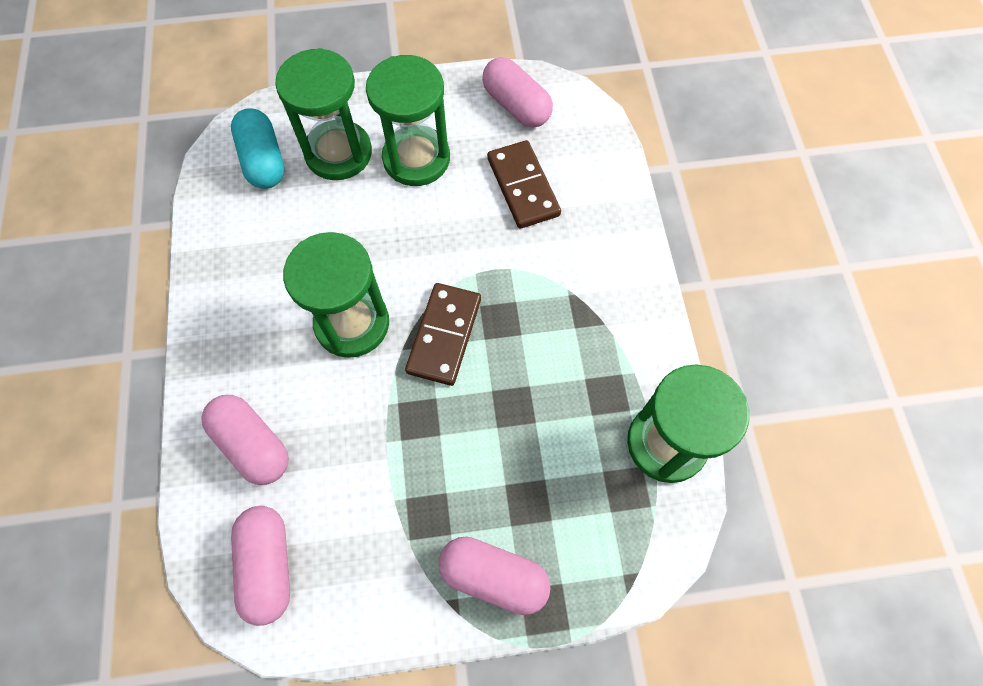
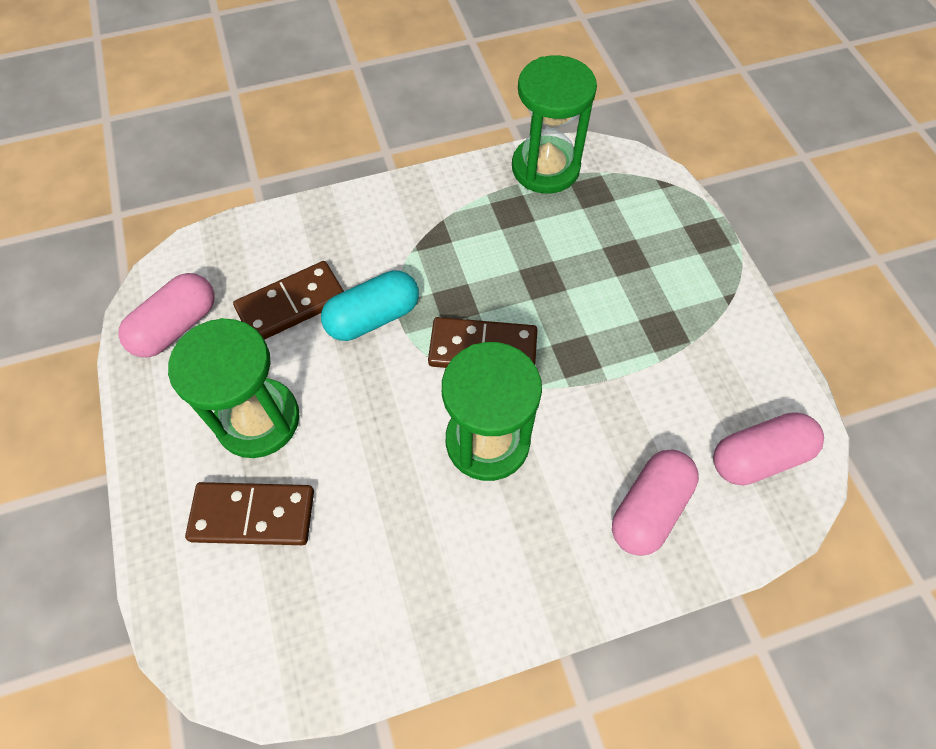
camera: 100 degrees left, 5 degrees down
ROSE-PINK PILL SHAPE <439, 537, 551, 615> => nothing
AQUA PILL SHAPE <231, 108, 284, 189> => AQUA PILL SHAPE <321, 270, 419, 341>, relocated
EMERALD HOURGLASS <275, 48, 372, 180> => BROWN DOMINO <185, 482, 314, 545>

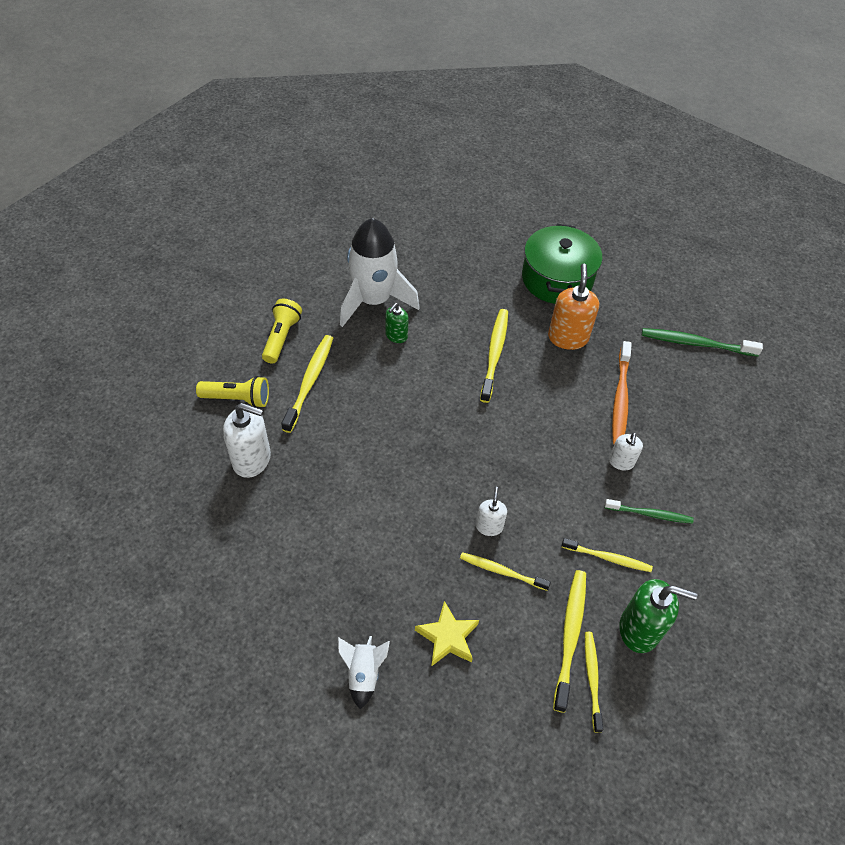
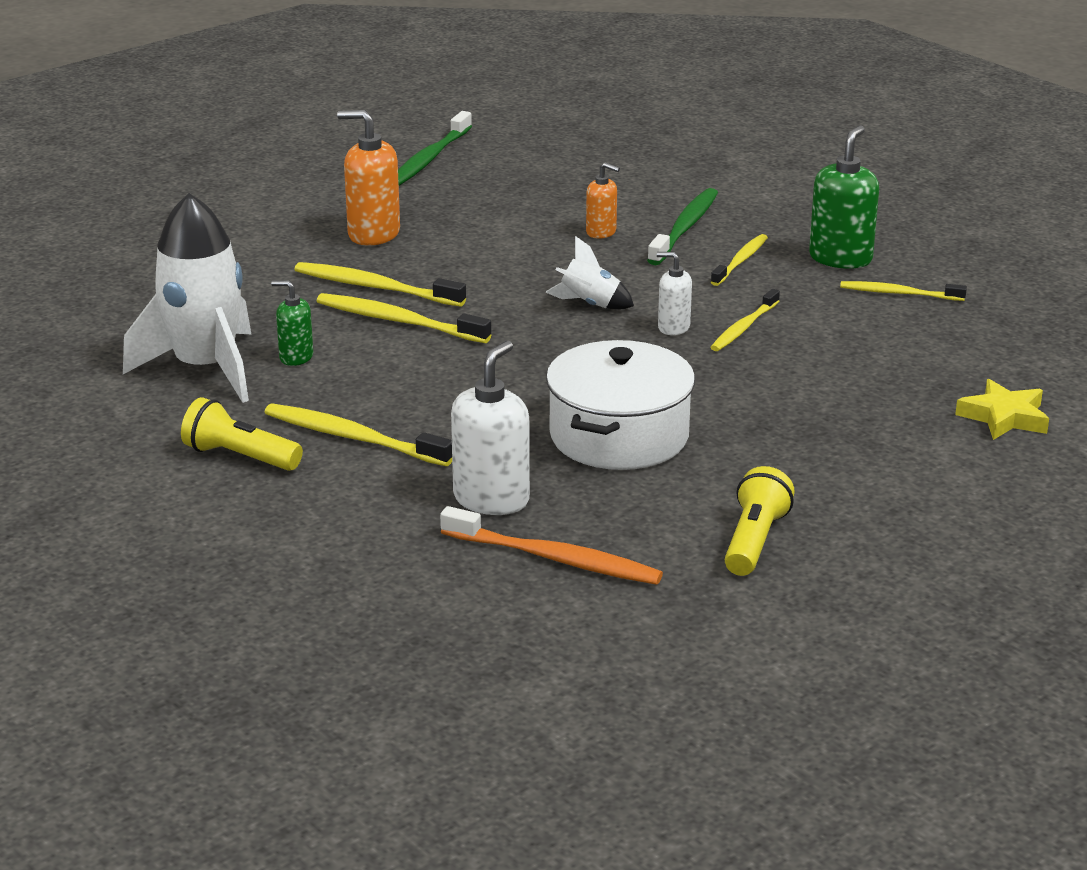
camera: 75 degrees left, 25 degrees down
EMERALD POT <522, 224, 602, 304> => nothing
nothing => PURE WHITE POT <546, 340, 695, 470>
YELLOW FLASHLIGHT <196, 376, 269, 408> => YELLOW FLASHLIGHT <725, 466, 795, 576>, relocated
PURE WHITE TOY ROCKET <338, 636, 390, 709> => PURE WHITE TOY ROCKET <545, 236, 634, 310>, relocated
YELLOW FIVE-POINTED STAR <415, 601, 479, 667> => YELLOW FIVE-POINTED STAR <955, 379, 1049, 440>, relocated
YELLOW TOOTH BRUSH <553, 570, 586, 713> => YELLOW TOOTH BRUSH <317, 293, 491, 343>, relocated
BRIGHT ORANGE TOOTH BRUSH <612, 341, 632, 444> => BRIGHT ORANGE TOOTH BRUSH <440, 506, 663, 585>, relocated
PURE WHITE SOAP DISPENSER <609, 432, 643, 470> => BRIGHT ORANGE SOAP DISPENSER <586, 162, 620, 239>
EMERALD SOAP DISPENSER <385, 303, 408, 343> => EMERALD SOAP DISPENSER <271, 280, 313, 366>, 150 degrees clockwise
EMERALD TOOTH BRUSH <604, 499, 694, 524> => EMERALD TOOTH BRUSH <647, 188, 718, 265>, x1.52

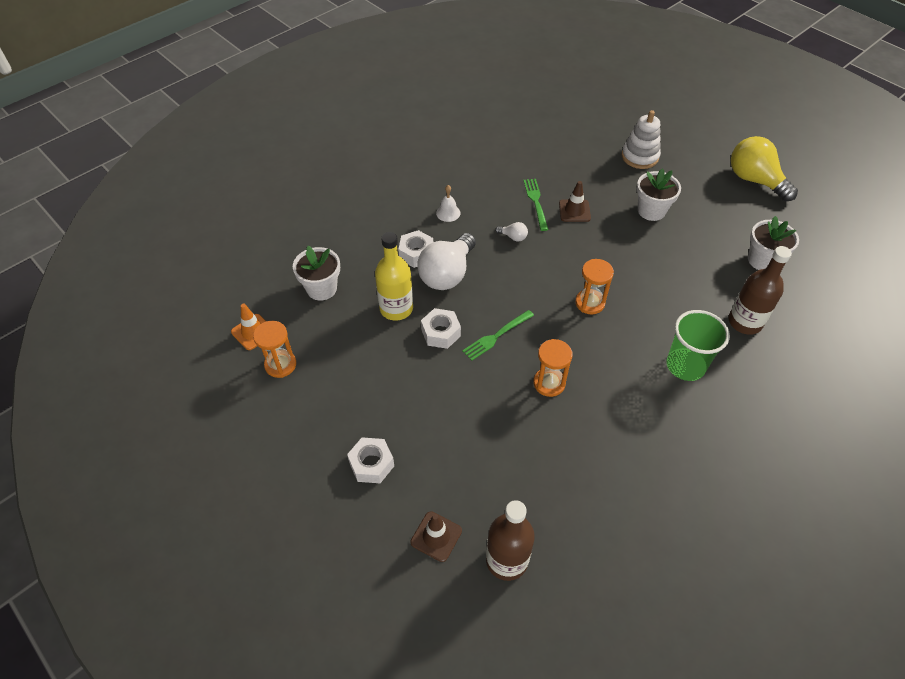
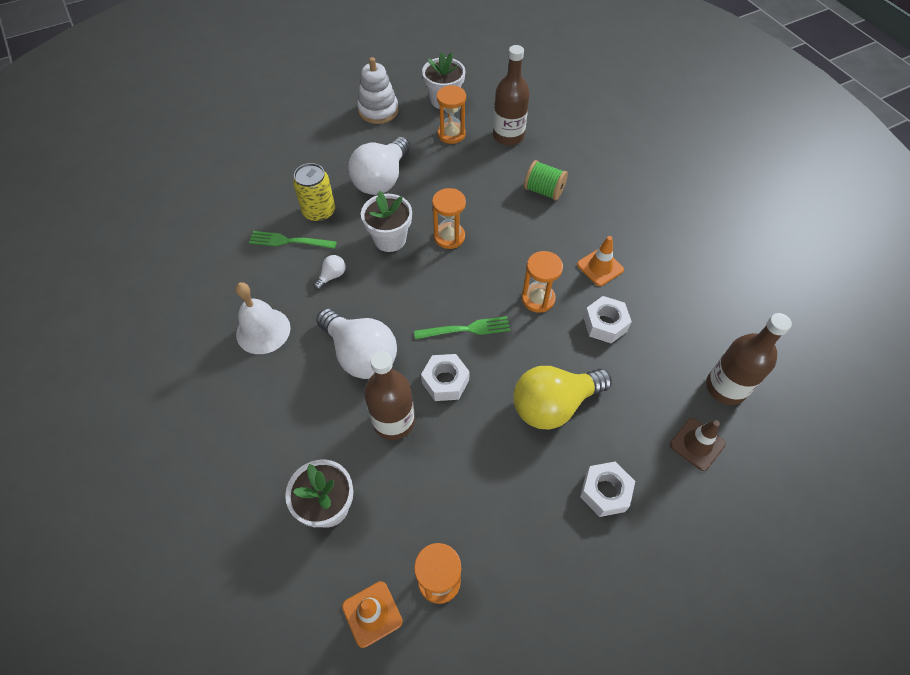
camera: 75 degrees left, 5 degrees up
nothing => PURE WHITE LIGHTBULB <348, 137, 410, 195>
nothing => BRIGHT ORANGE HOURGLASS <437, 85, 466, 144>
nothing => BRIGHT ORANGE SAFETY CONE <577, 236, 624, 286>
PURE WHITE NUT <398, 230, 433, 268> => PURE WHITE NUT <583, 296, 632, 344>, relocated
PURE WHITE STACKING TOY <622, 110, 661, 169> => PURE WHITE STACKING TOY <357, 57, 399, 124>, relocated
PURE WHITE FLOWER POT <637, 169, 681, 221> => PURE WHITE FLOWER POT <361, 191, 412, 252>, relocated
YELLOW LIGHTBULB <731, 136, 798, 201> => YELLOW LIGHTBULB <513, 366, 612, 430>, relocated
BROWN SAFETY CONE <559, 181, 591, 222> => YELLOW SODA CAN <293, 163, 335, 222>
EMERALD BEAKER <667, 310, 730, 381> => EMERALD BOBBIN <524, 160, 568, 201>
YELLOW FLASK <375, 232, 413, 321> => BROWN FLASK <364, 351, 415, 440>
EMERALD DINNER FORK <462, 310, 534, 361> => EMERALD DINNER FORK <414, 316, 510, 339>, 75 degrees counterclockwise
PURE WHITE HAND BELL <436, 185, 461, 222> => PURE WHITE HAND BELL <235, 282, 290, 354>, x1.72

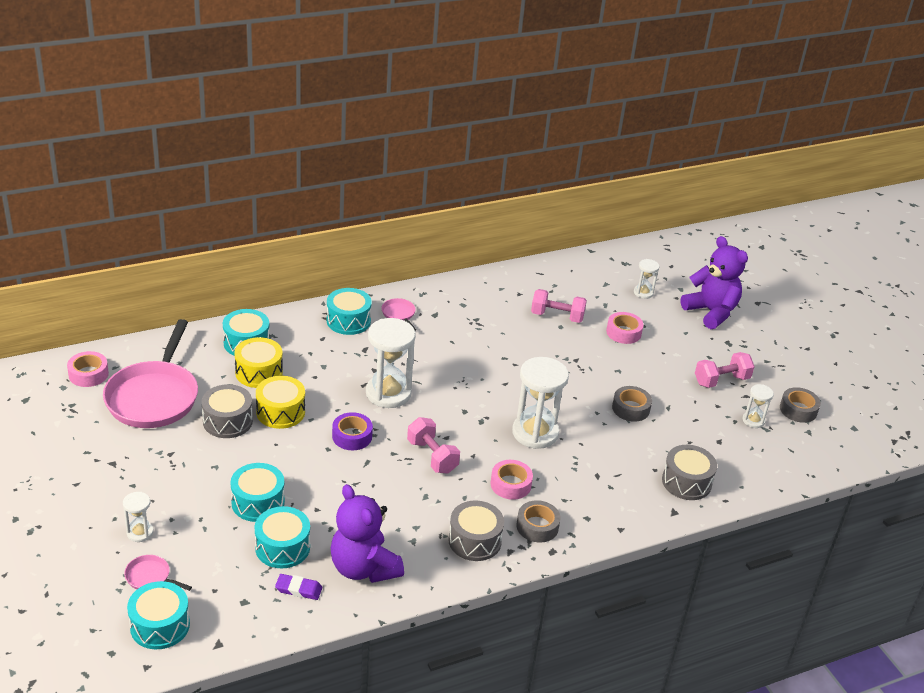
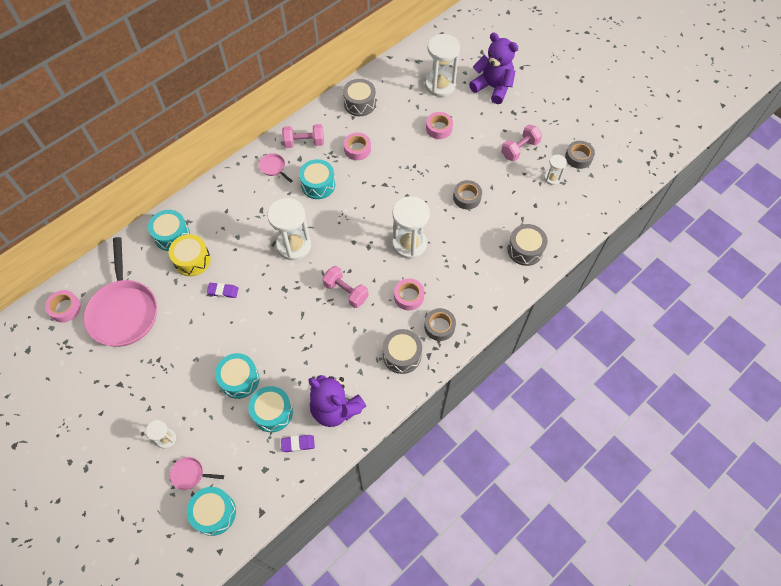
camera: 15 degrees left, 25 degrees up
VIOLET STICKY TAPE <332, 412, 373, 450> => nothing
nothing => ROSE-PINK STICKY TAPE <344, 132, 371, 160>
ASH-GREY SNARE DRUM <202, 384, 253, 438> => ASH-GREY SNARE DRUM <343, 79, 376, 116>, relocated
AQUA SNARE DRUM <327, 288, 372, 335> => AQUA SNARE DRUM <299, 159, 335, 199>, relocated
ROSE-PINK FREE WEIGHT <531, 289, 587, 323> => ROSE-PINK FREE WEIGHT <282, 124, 324, 148>, relocated
YELLOW SNARE DRUM <256, 376, 305, 429> => VIOLET ERASER <207, 283, 239, 298>
PURE WHITE HOURGLASS <634, 259, 660, 299> => PURE WHITE HOURGLASS <425, 34, 460, 97>, x2.00

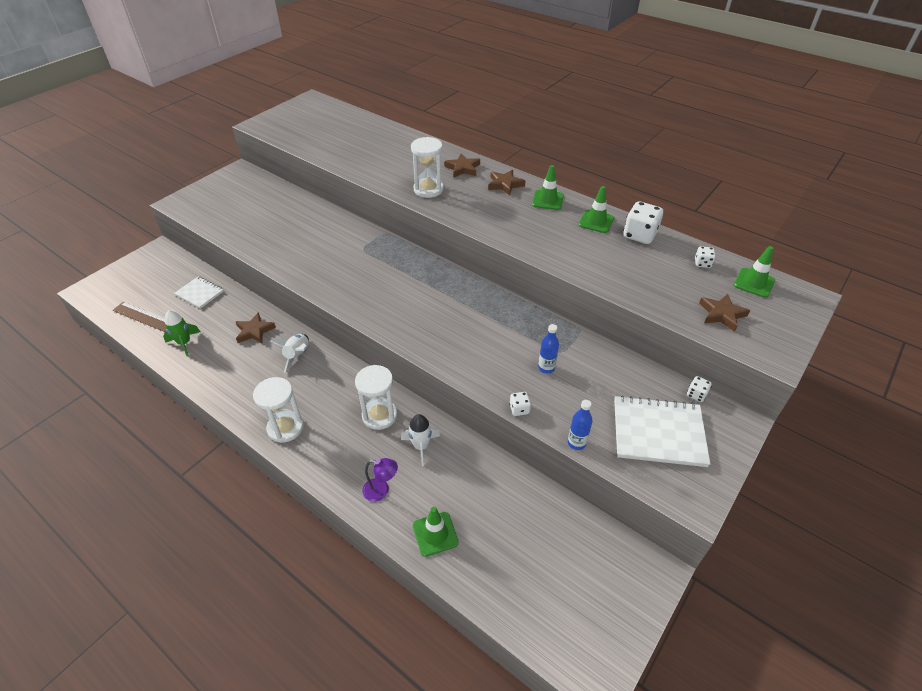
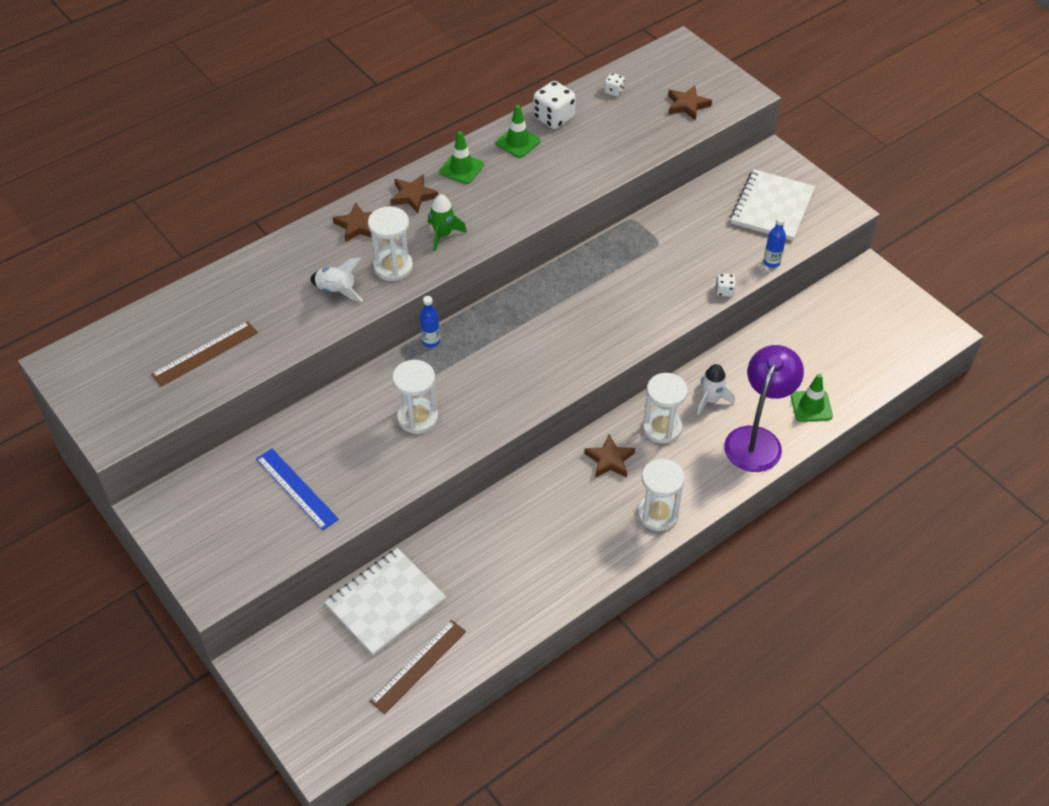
camera: 75 degrees left, 5 degrees up
PURE WHITE DICE <687, 376, 712, 402> => nothing
EMERALD SAFETY CONE <734, 246, 775, 298> => nothing
nothing => BROWN STRAIGHTEDGE <151, 321, 258, 387>
nothing => BLUE STRAIGHTEDGE <256, 449, 339, 531>
nothing => PURE WHITE HOURGLASS <392, 360, 438, 434>
EMERALD TOY ROCKET <163, 310, 200, 356> => EMERALD TOY ROCKET <428, 194, 467, 251>, relocated
BROWN FIVE-POINTED STAR <236, 312, 276, 344> => BROWN FIVE-POINTED STAR <584, 434, 635, 478>, relocated
PURE WHITE TOY ROCKET <270, 334, 309, 373> => PURE WHITE TOY ROCKET <310, 258, 363, 302>, relocated
BLUE FLASK <538, 324, 559, 374> => BLUE FLASK <420, 296, 440, 348>, relocated
PURE WHITE NOTEPAD <174, 276, 224, 309> => PURE WHITE NOTEPAD <325, 548, 446, 656>, x1.71
VIOLET LAMP <362, 458, 398, 502> => VIOLET LAMP <724, 345, 804, 472>, x2.12

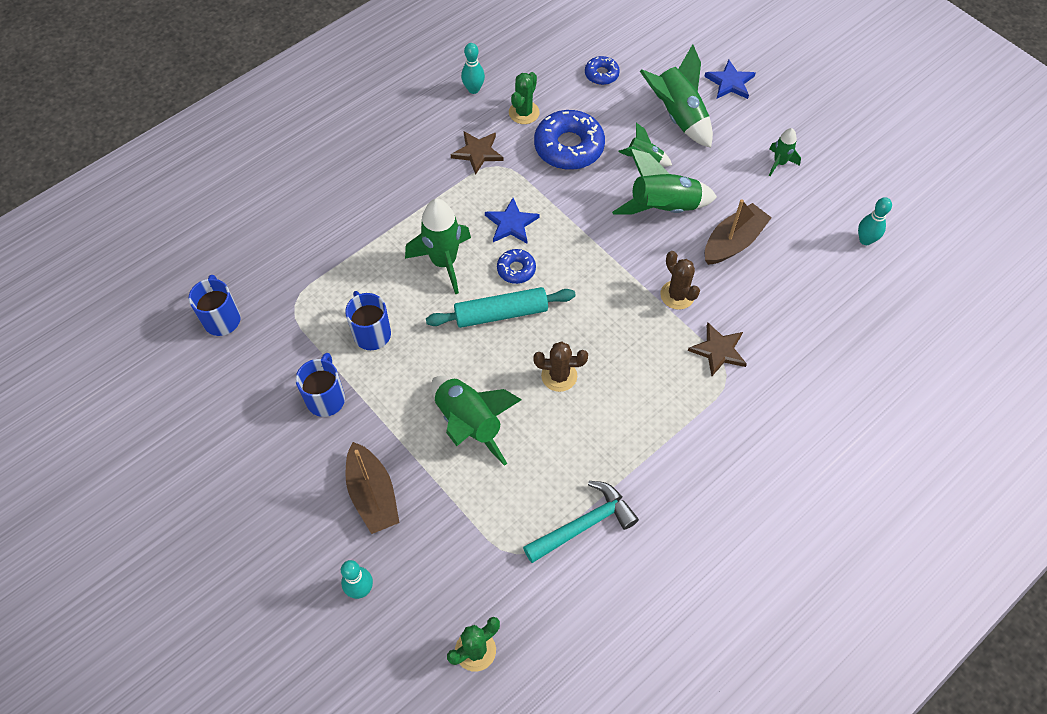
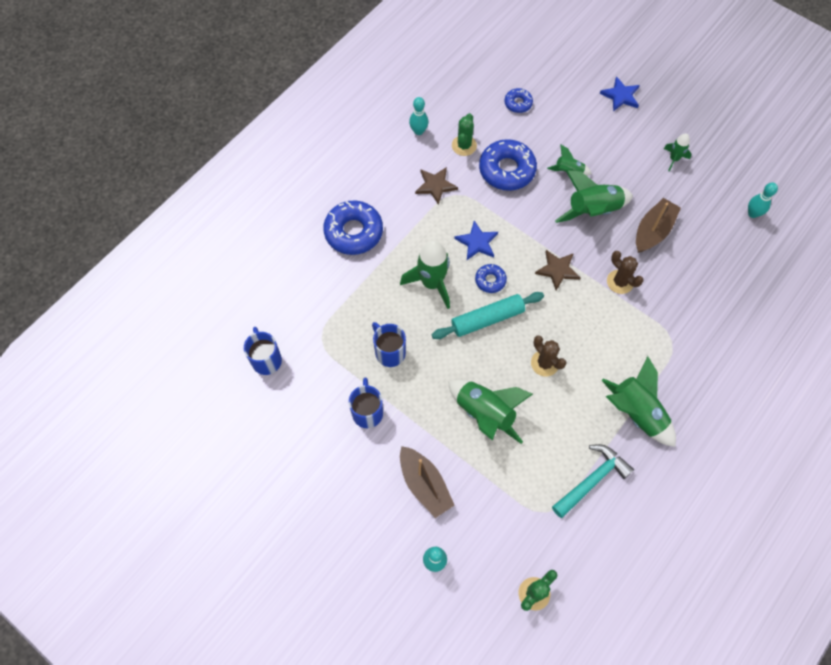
camera: 10 degrees left, 5 degrees up
nothing => BLUE DOUGHNUT <323, 200, 383, 255>
EMERALD TOY ROCKET <640, 44, 713, 148> => EMERALD TOY ROCKET <601, 356, 676, 447>, relocated
BROWN FIVE-POINTED STAR <688, 323, 747, 376> => BROWN FIVE-POINTED STAR <535, 250, 581, 291>, relocated
BROWN CACTUS <534, 341, 588, 392> => BROWN CACTUS <531, 336, 567, 377>, 60 degrees clockwise

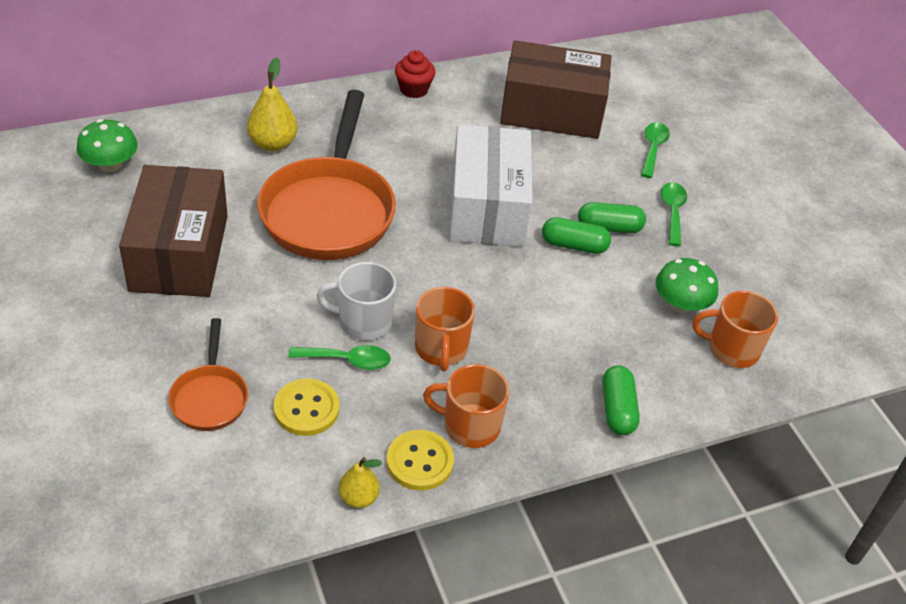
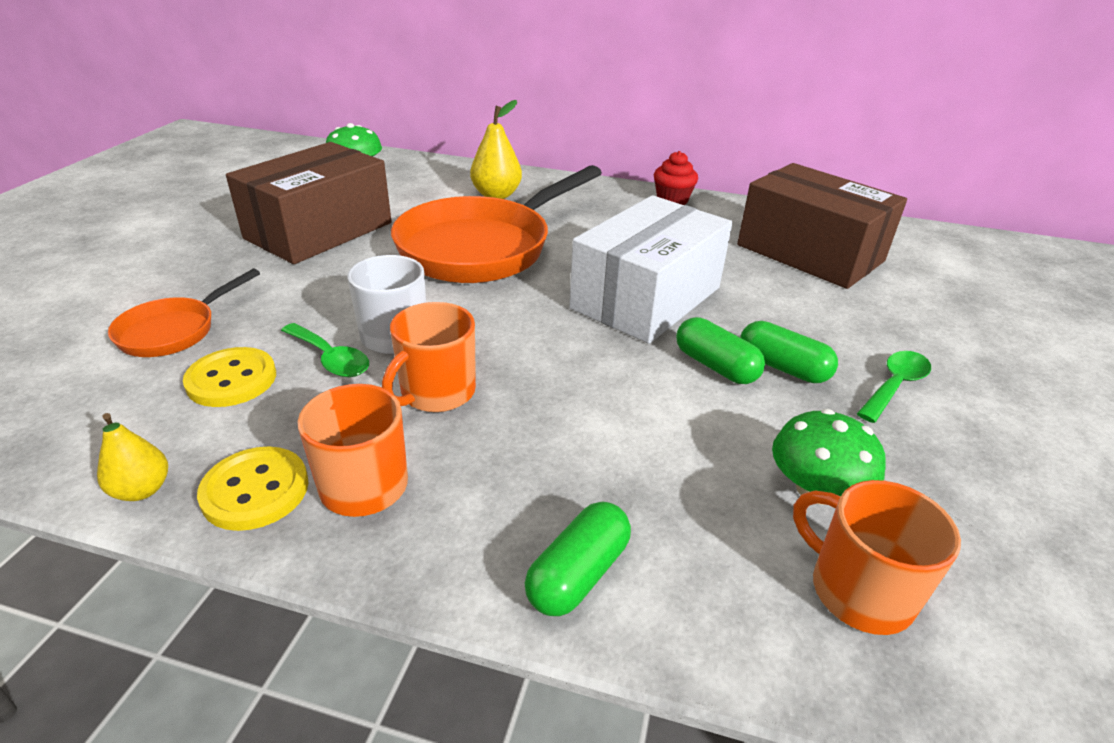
camera: 40 degrees right, 10 degrees down
EMERALD TABLESPOON <641, 122, 670, 178> => nothing

